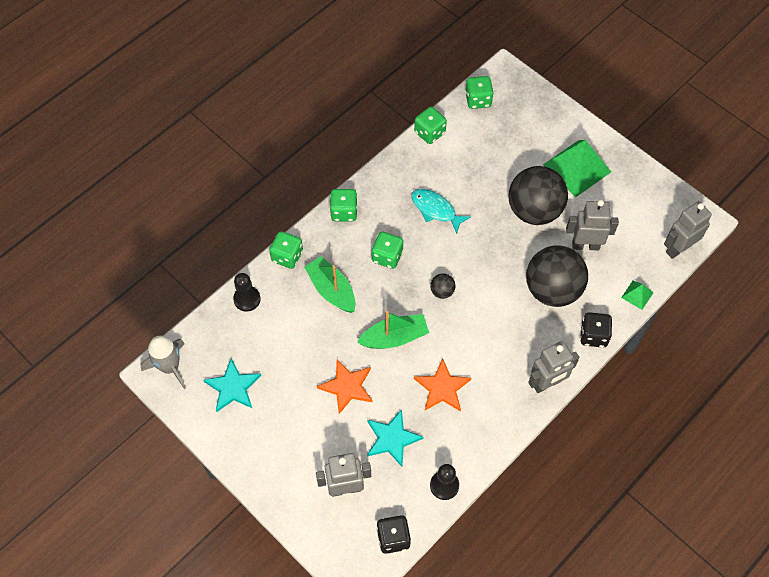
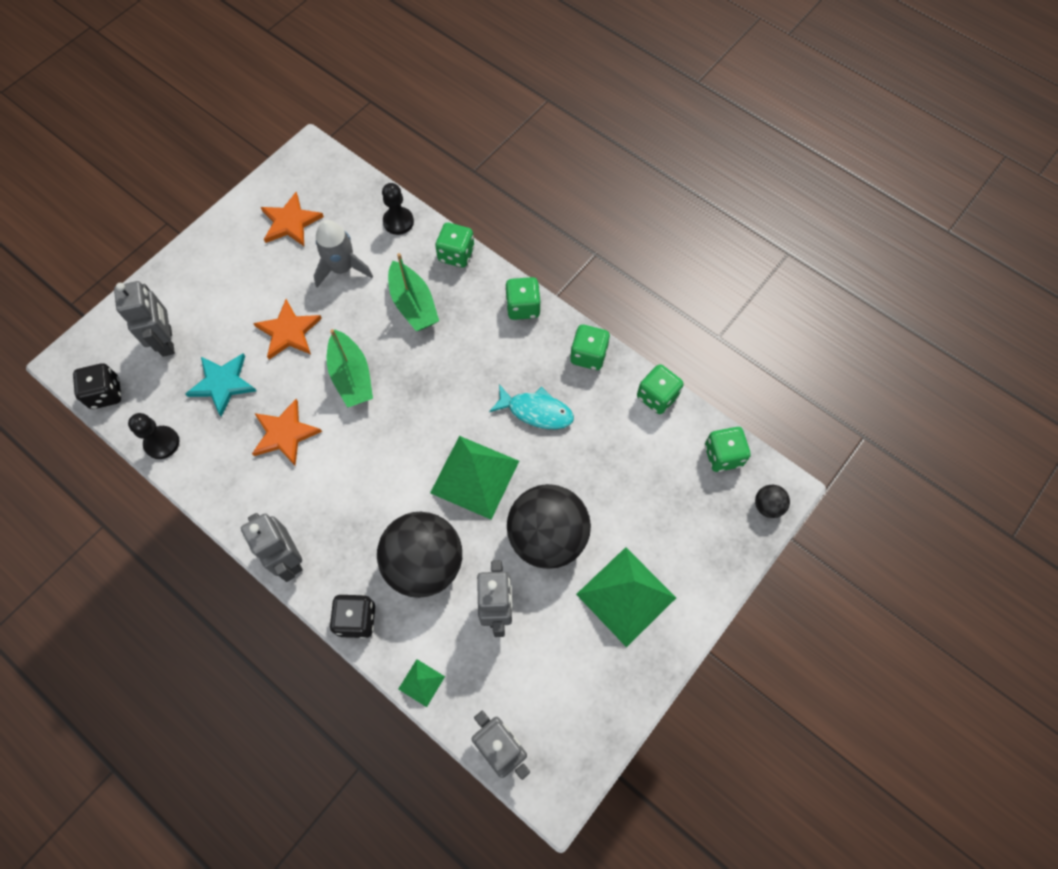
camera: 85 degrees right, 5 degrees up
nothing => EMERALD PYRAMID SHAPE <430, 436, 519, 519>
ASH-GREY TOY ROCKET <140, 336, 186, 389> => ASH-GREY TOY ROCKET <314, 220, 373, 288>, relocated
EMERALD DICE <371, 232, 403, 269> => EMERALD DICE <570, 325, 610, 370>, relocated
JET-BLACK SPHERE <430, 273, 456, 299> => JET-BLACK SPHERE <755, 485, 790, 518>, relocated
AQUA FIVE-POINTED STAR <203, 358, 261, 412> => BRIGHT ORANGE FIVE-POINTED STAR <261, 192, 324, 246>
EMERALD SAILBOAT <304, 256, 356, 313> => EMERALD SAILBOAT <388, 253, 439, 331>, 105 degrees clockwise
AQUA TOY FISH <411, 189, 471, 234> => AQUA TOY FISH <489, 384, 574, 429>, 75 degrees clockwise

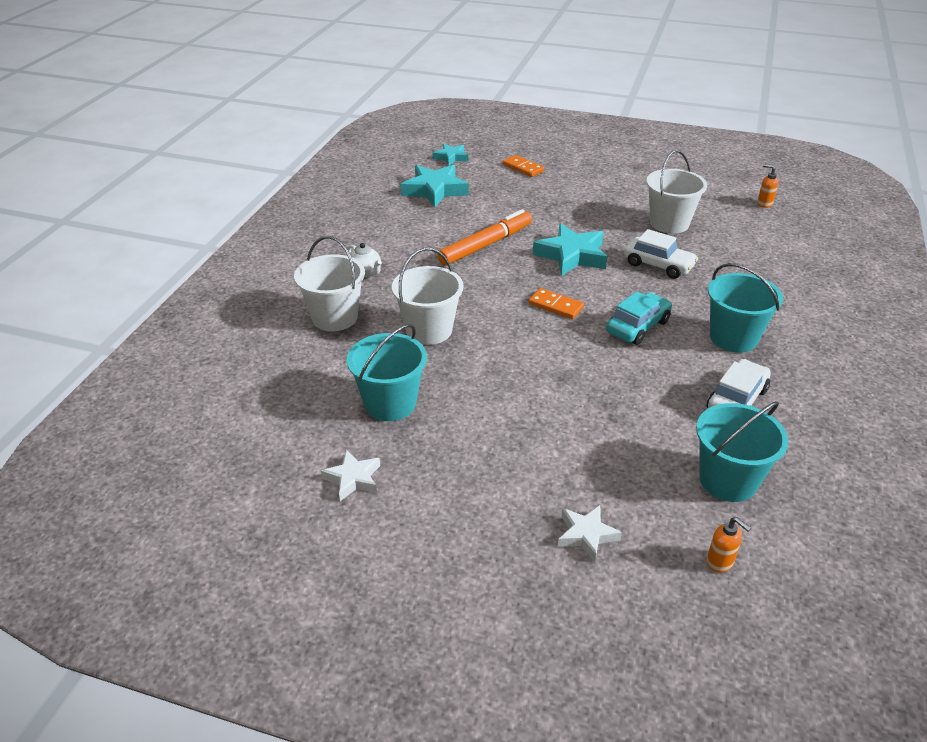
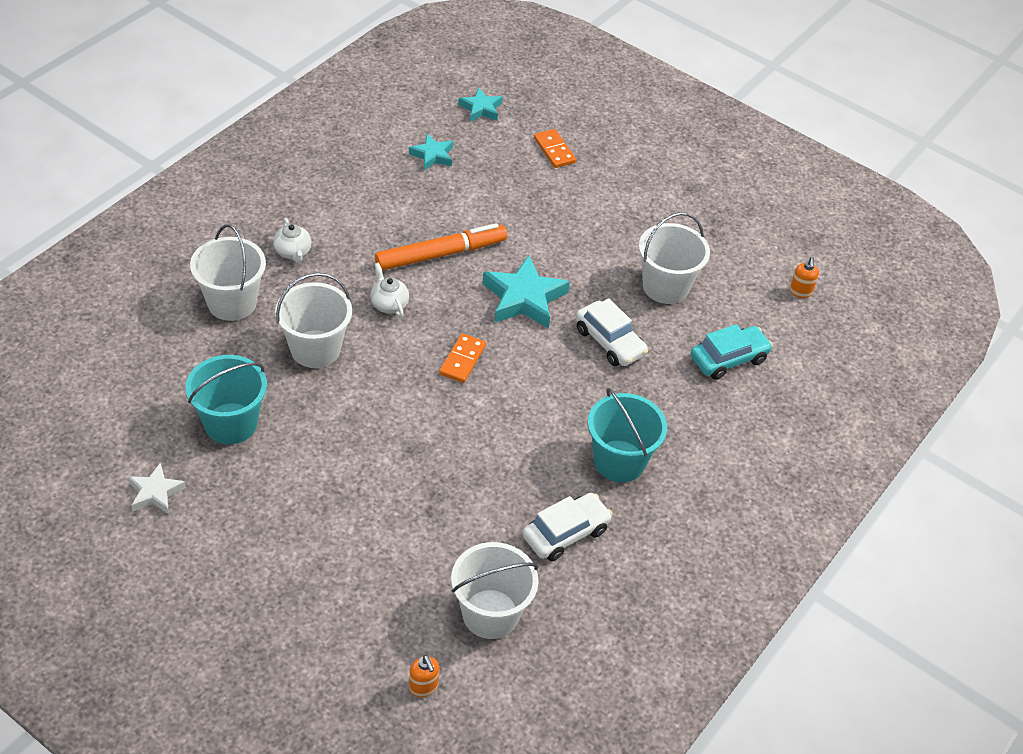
camera: 15 degrees right, 10 degrees up
PURE WHITE FIVE-POINTED STAR <558, 505, 622, 562> => nothing
nothing => PURE WHITE TEA POT <370, 263, 409, 318>
AQUA CAR <606, 291, 672, 345> => AQUA CAR <691, 324, 773, 380>, relocated
AQUA SAND BUCKET <696, 401, 789, 502> => PURE WHITE SAND BUCKET <451, 542, 539, 639>
BRIGHT ORANGE DOMINO <529, 288, 584, 319> => BRIGHT ORANGE DOMINO <439, 333, 486, 383>, 60 degrees clockwise
BRIGHT ORANGE SOAP DISPENSER <757, 164, 779, 208> => BRIGHT ORANGE SOAP DISPENSER <789, 257, 819, 298>, 135 degrees counterclockwise
AQUA FIVE-POINTED STAR <401, 165, 469, 207> => AQUA FIVE-POINTED STAR <409, 134, 453, 171>, x0.58

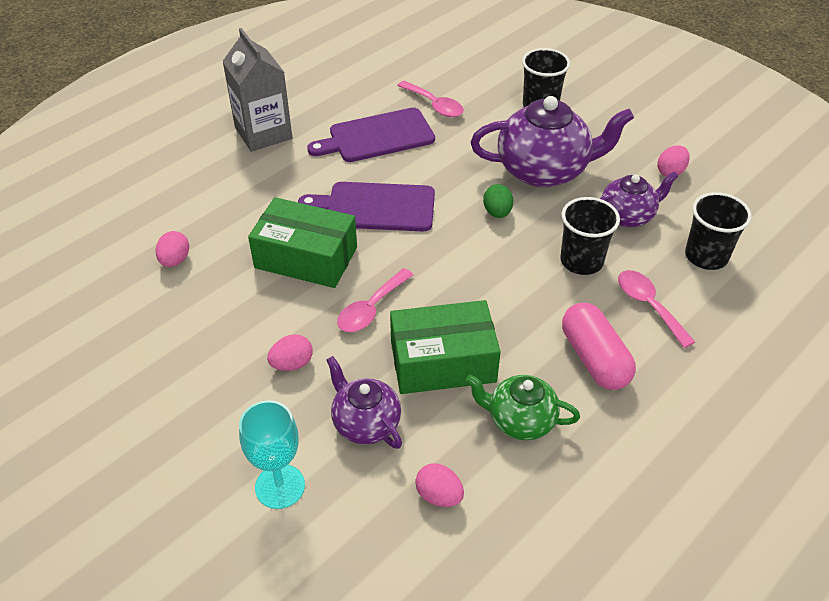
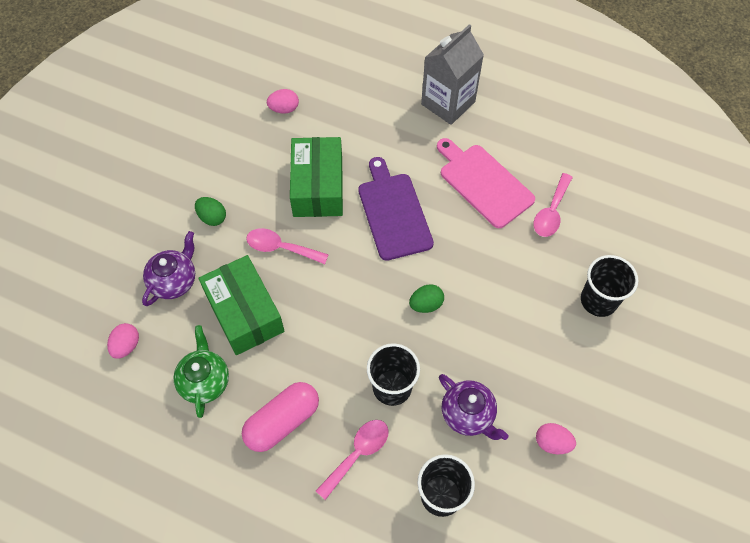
camera: 70 degrees right, 15 degrees up
AQUA GOBLET <239, 400, 305, 509> => nothing
VIOLET TEA POT <471, 96, 634, 188> => nothing
ROSE-PINK TOY EGG <267, 334, 313, 371> => EMERALD TOY EGG <195, 197, 226, 226>
VIOLET CUTTING BOARD <307, 108, 435, 162> => ROSE-PINK CUTTING BOARD <437, 138, 535, 228>

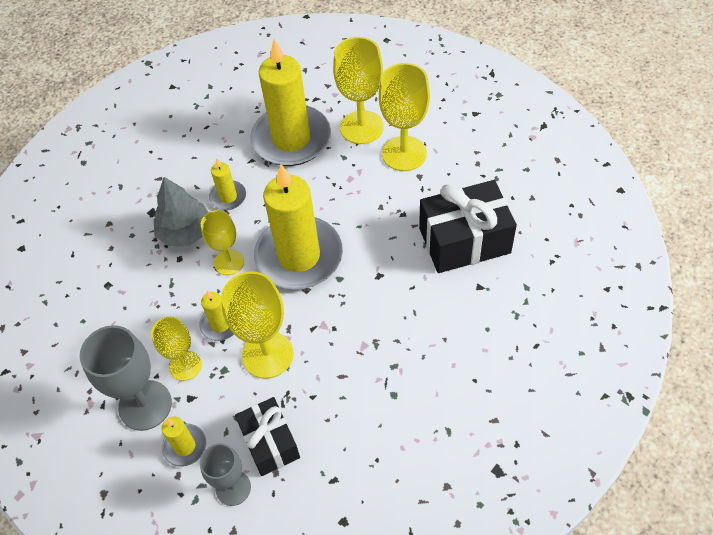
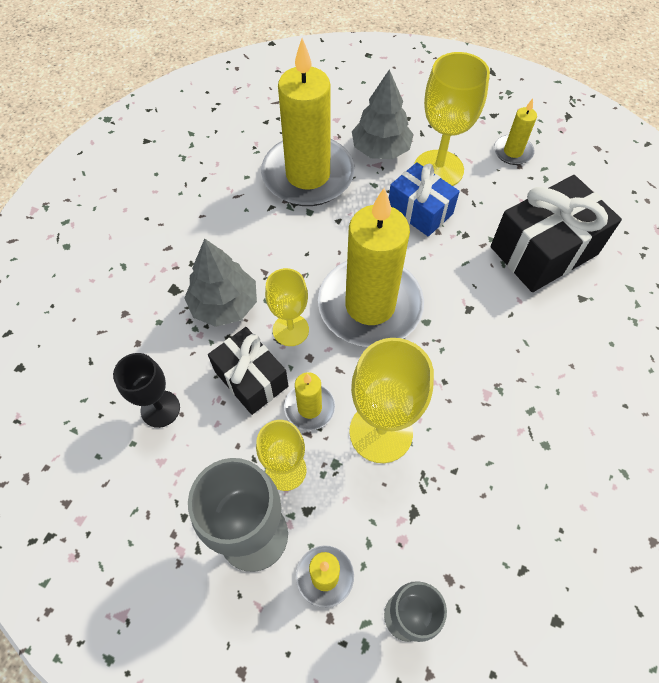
camera: 20 degrees left, 5 degrees up
nothing => JET-BLACK GOBLET <113, 353, 180, 428>
nothing => BLUE PRESENT <389, 162, 460, 236>
YELLOW PILLAR CANDLE <209, 158, 246, 210> => YELLOW PILLAR CANDLE <494, 99, 537, 165>, relocated
JET-BLACK PRESENT <235, 397, 300, 476> => JET-BLACK PRESENT <208, 327, 288, 415>, relocated
YELLOW GOBLET <333, 37, 384, 144> => ASH-GREY TREE <352, 69, 414, 159>

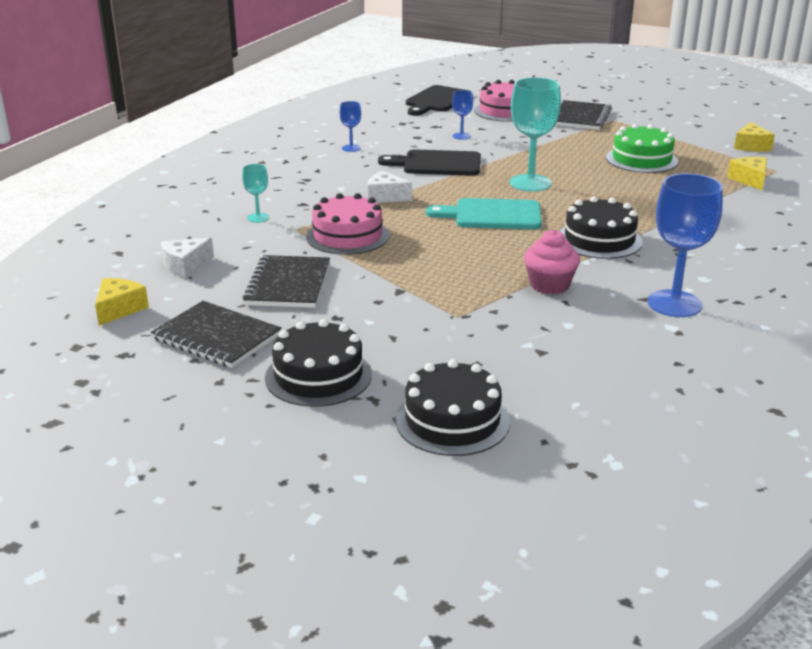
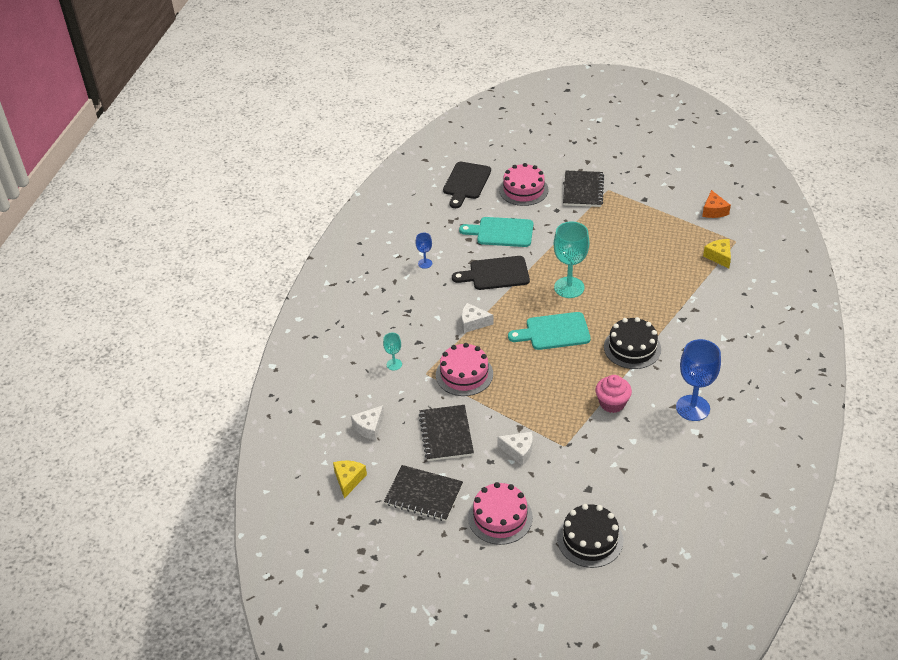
camera: 10 degrees left, 15 degrees up
EMERALD GATEAU <606, 124, 678, 173> => nothing
nothing => PURE WHITE PIECE OF CHEESE <497, 432, 533, 466>
BLUE GOBLET <452, 90, 473, 140> => AQUA CUTTING BOARD <459, 217, 533, 247>
JET-BLACK GATEAU <265, 319, 372, 407> => ROSE-PINK GATEAU <468, 482, 533, 545>
YELLOW PIECE OF CHEESE <734, 122, 775, 152> => BRIGHT ORANGE PIECE OF CHEESE <702, 190, 731, 218>

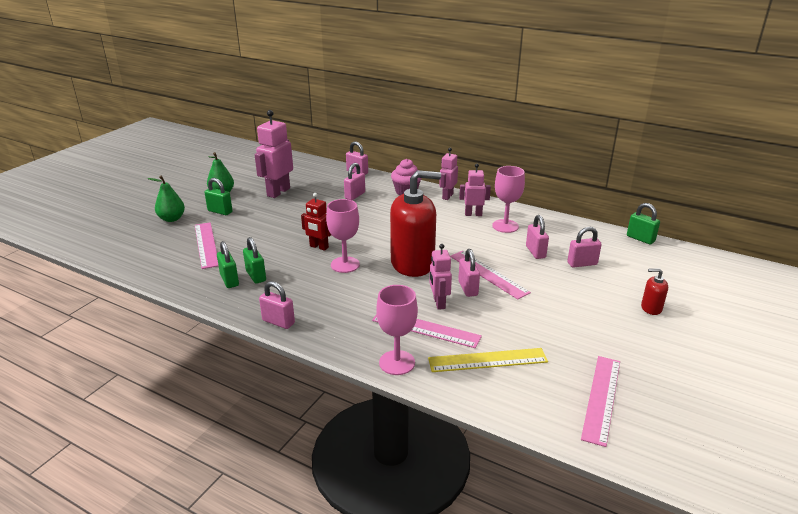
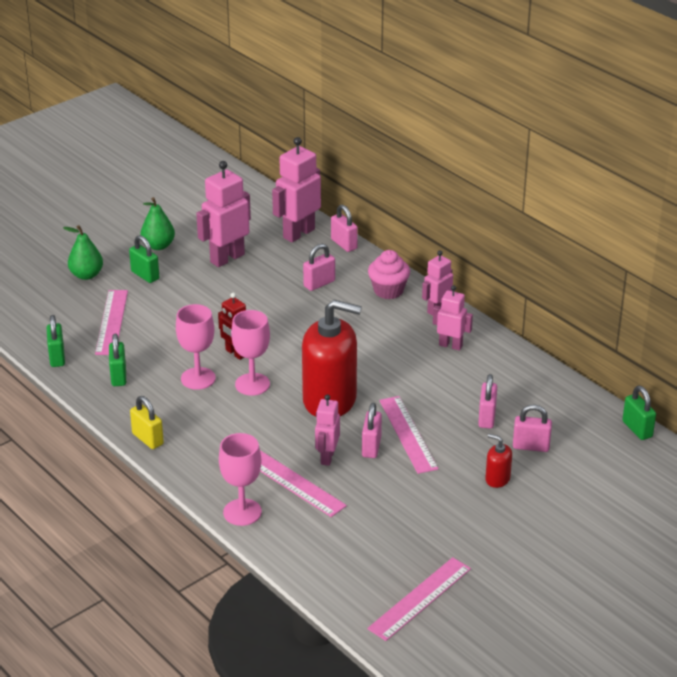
camera: 20 degrees right, 5 degrees up
YELLOW STRAIGHTEDGE <428, 348, 548, 372> => nothing
nothing => ROSE-PINK TOY ROBOT <272, 137, 321, 242>
EMERALD PADLOCK <243, 237, 266, 284> => EMERALD PADLOCK <47, 315, 65, 367>, relocated
ROSE-PINK GOBLET <492, 166, 525, 233> => ROSE-PINK GOBLET <176, 304, 216, 390>, relocated
CRIMSON SOAP DISPENSER <641, 268, 668, 315> => CRIMSON SOAP DISPENSER <485, 434, 512, 488>, relocated
ROSE-PINK PADLOCK <259, 281, 295, 329> => YELLOW PADLOCK <130, 396, 164, 449>

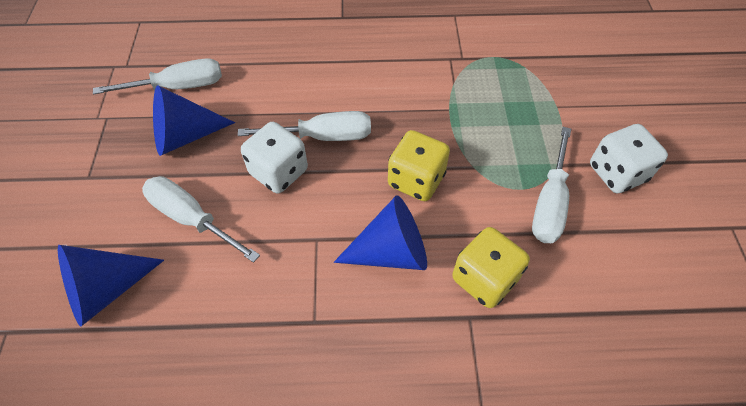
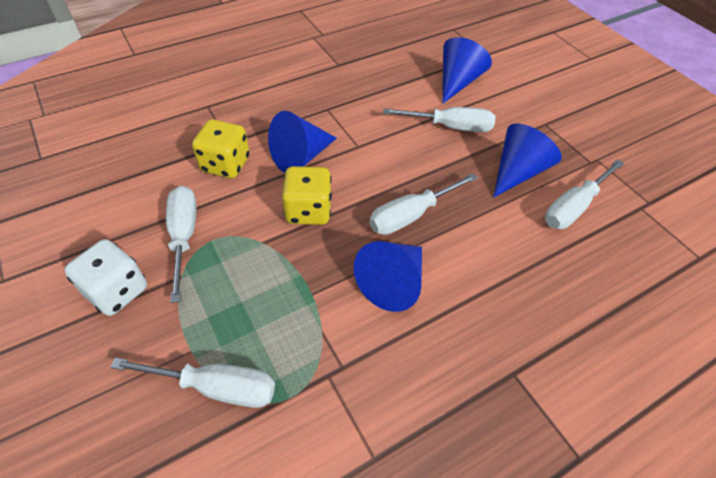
camera: 150 degrees right, 5 degrees down
PURE WHITE DICE <241, 122, 308, 193> => nothing
nothing => PURE WHITE HAND SCREWDRIVER <110, 358, 275, 408>
nothing => BLUE CONE SHAPE <354, 241, 422, 312>

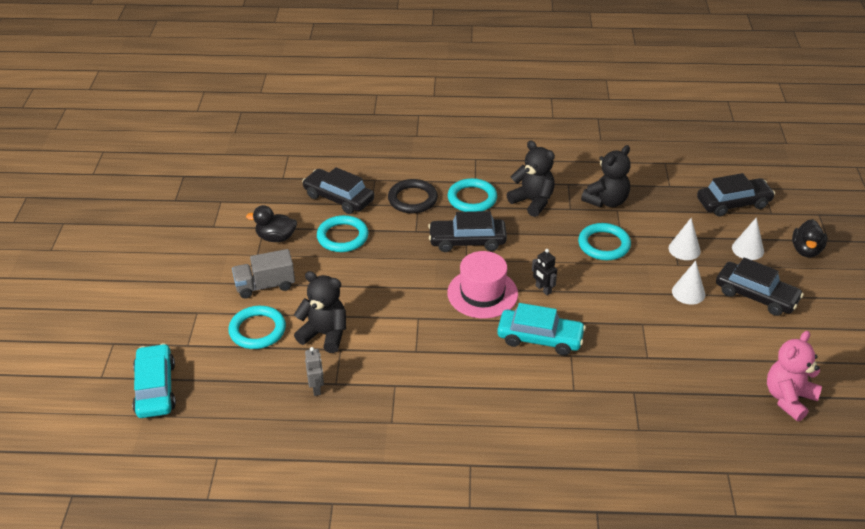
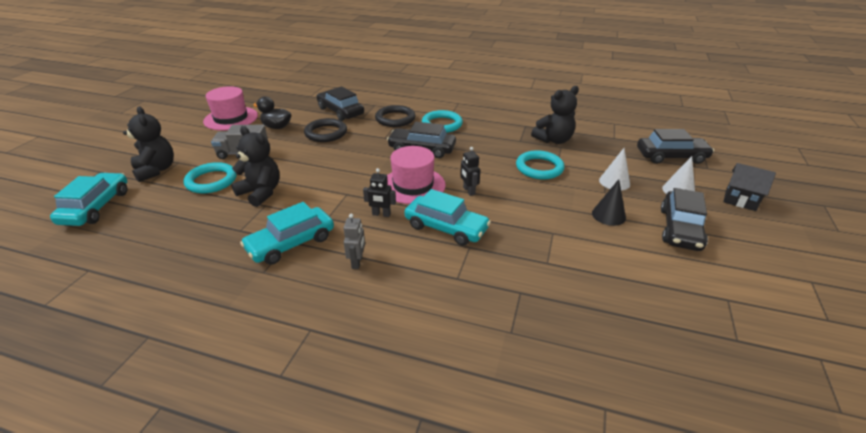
camera: 15 degrees right, 5 degrees down
ROSE-PINK STUFFED BEAR <767, 331, 822, 421> => nothing
nothing => ROSE-PINK TOP HAT <203, 86, 258, 130>
nothing => AQUA CAR <240, 202, 334, 265>
nothing => JET-BLACK TOY ROBOT <363, 168, 396, 217>
ASH-GREY TOY ROBOT <305, 347, 324, 396> => ASH-GREY TOY ROBOT <344, 214, 365, 269>, relocated
JET-BLACK STUFFED BEAR <506, 140, 555, 217> => JET-BLACK STUFFED BEAR <123, 106, 174, 182>, relocated
JET-BLACK TOY DUCK <792, 219, 827, 257> => JET-BLACK TOY HOUSE <723, 163, 776, 211>
AQUA TORUS <317, 215, 369, 252> => JET-BLACK TORUS <304, 118, 347, 142>
PURE WHITE CONE SHAPE <672, 261, 705, 305> => JET-BLACK CONE SHAPE <592, 179, 626, 226>
JET-BLACK CAR <716, 257, 804, 316> => JET-BLACK CAR <661, 188, 708, 251>, 60 degrees clockwise

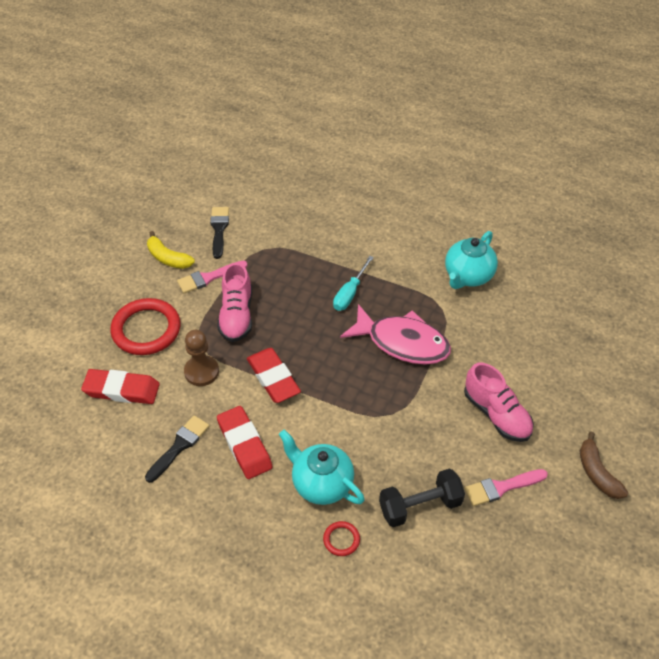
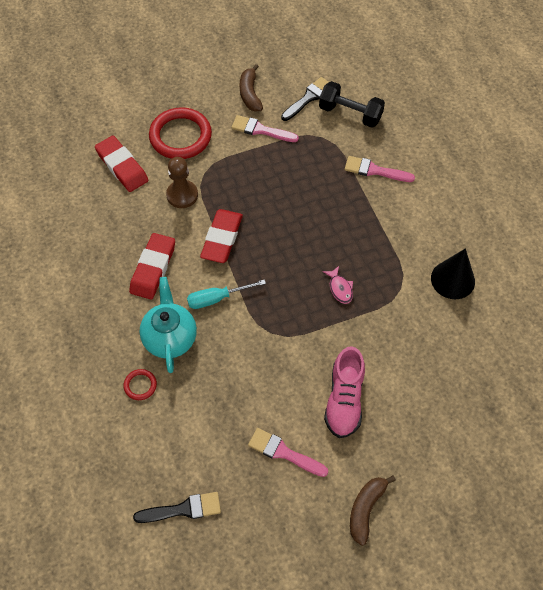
camera: 45 degrees right, 10 degrees up
ROSE-PINK SHOE <217, 262, 252, 342> => nothing
nothing => ROSE-PINK PAINTBRUSH <345, 156, 415, 182>
JET-BLACK PAINTBRUSH <145, 415, 209, 483> => JET-BLACK PAINTBRUSH <133, 492, 221, 523>, relocated
AQUA HAND SCREWDRIVER <333, 256, 374, 311> => AQUA HAND SCREWDRIVER <187, 279, 266, 309>, relocated
JET-BLACK FREE WEIGHT <379, 468, 465, 527> => JET-BLACK FREE WEIGHT <319, 81, 385, 128>, relocated
AQUA TEA POT <445, 231, 498, 289> => JET-BLACK CONE SHAPE <431, 248, 475, 299>
YELLOW BANANA <147, 231, 195, 269> => BROWN BANANA <240, 64, 263, 112>
ROSE-PINK TOY FISH <340, 304, 451, 365> => ROSE-PINK TOY FISH <323, 266, 353, 304>, x0.40

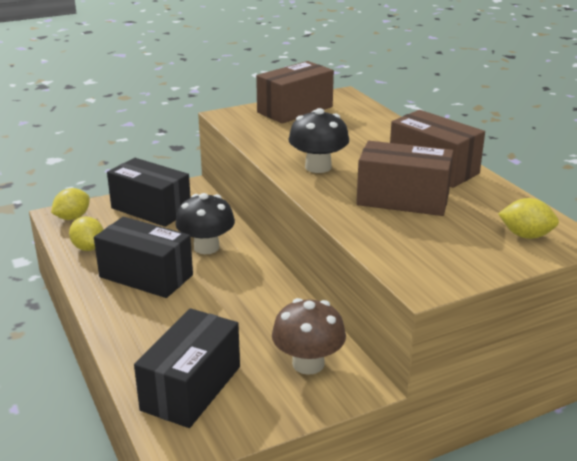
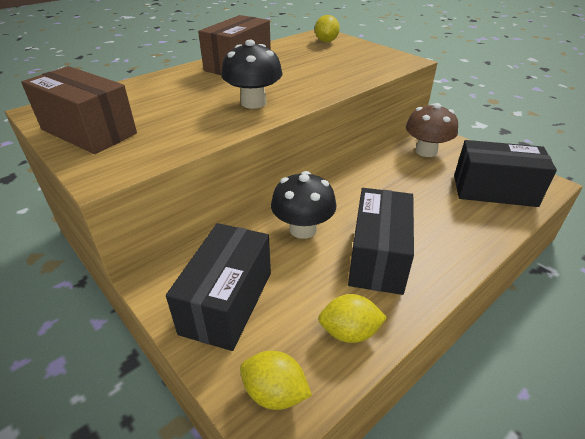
camera: 105 degrees left, 10 degrees up
BROWN PACKAGE <356, 141, 454, 216> => nothing
YELLOW LEMON <69, 216, 104, 251> => YELLOW LEMON <318, 294, 387, 343>, 45 degrees clockwise

